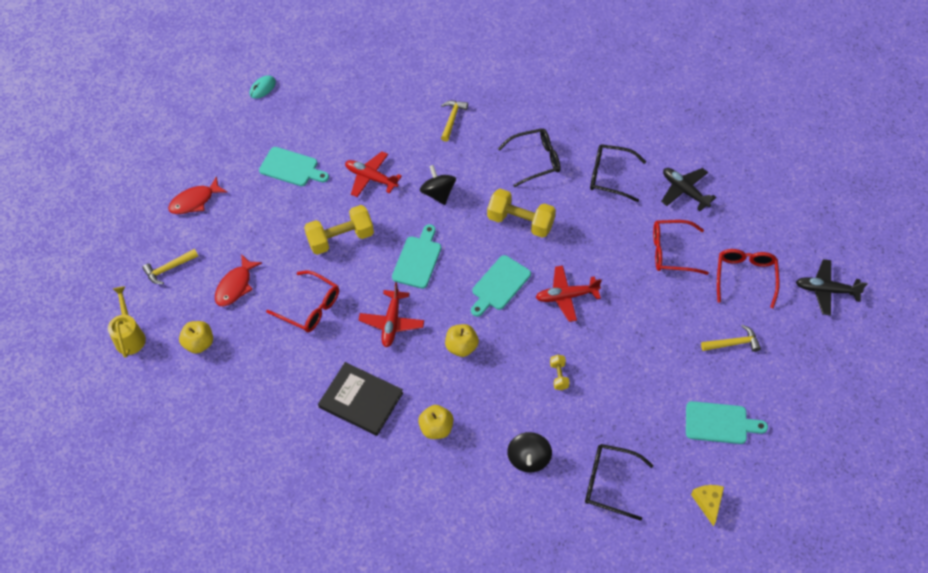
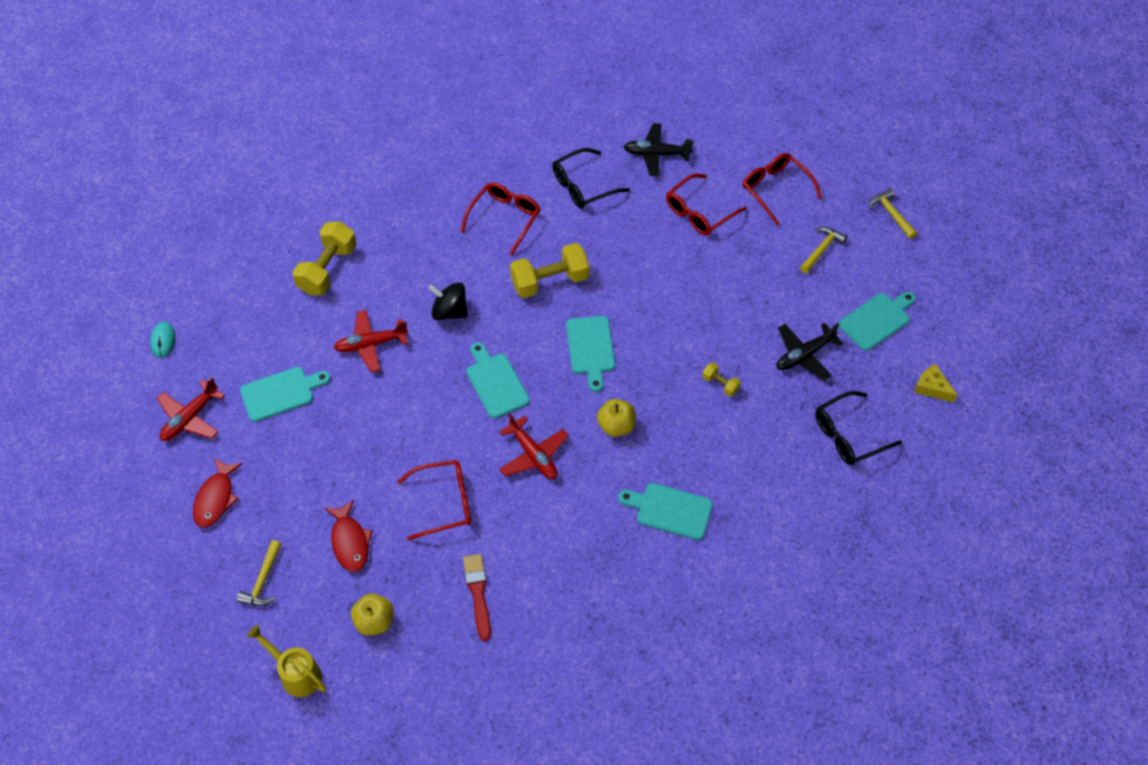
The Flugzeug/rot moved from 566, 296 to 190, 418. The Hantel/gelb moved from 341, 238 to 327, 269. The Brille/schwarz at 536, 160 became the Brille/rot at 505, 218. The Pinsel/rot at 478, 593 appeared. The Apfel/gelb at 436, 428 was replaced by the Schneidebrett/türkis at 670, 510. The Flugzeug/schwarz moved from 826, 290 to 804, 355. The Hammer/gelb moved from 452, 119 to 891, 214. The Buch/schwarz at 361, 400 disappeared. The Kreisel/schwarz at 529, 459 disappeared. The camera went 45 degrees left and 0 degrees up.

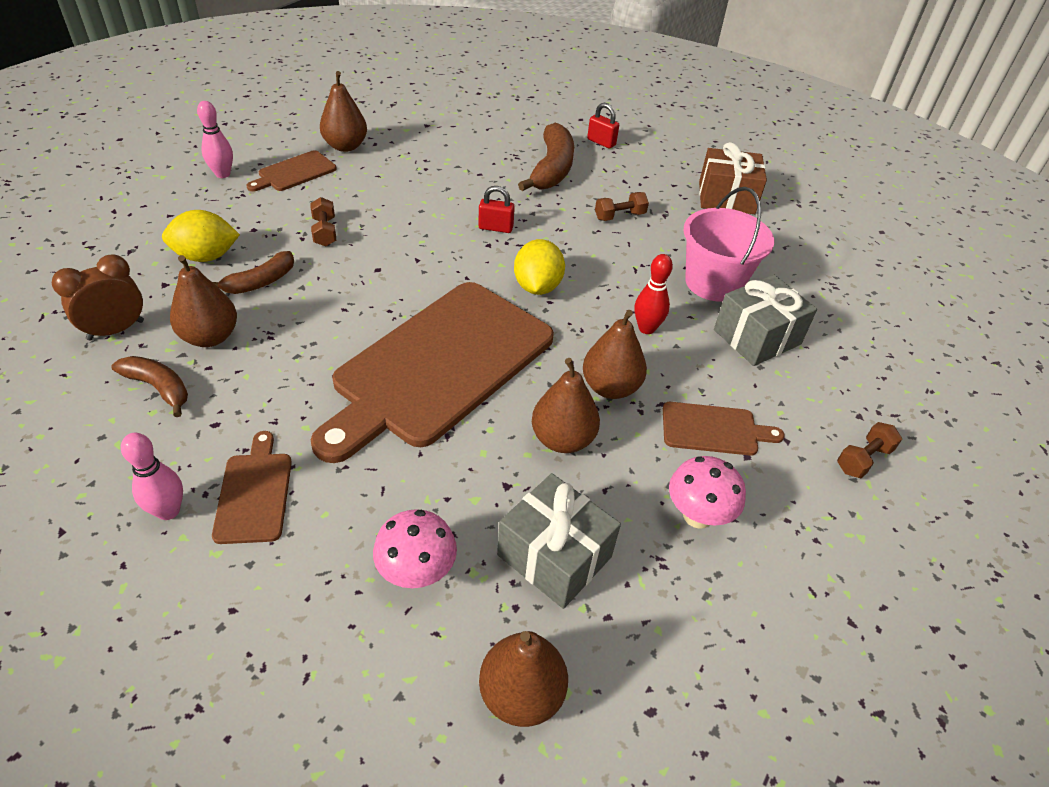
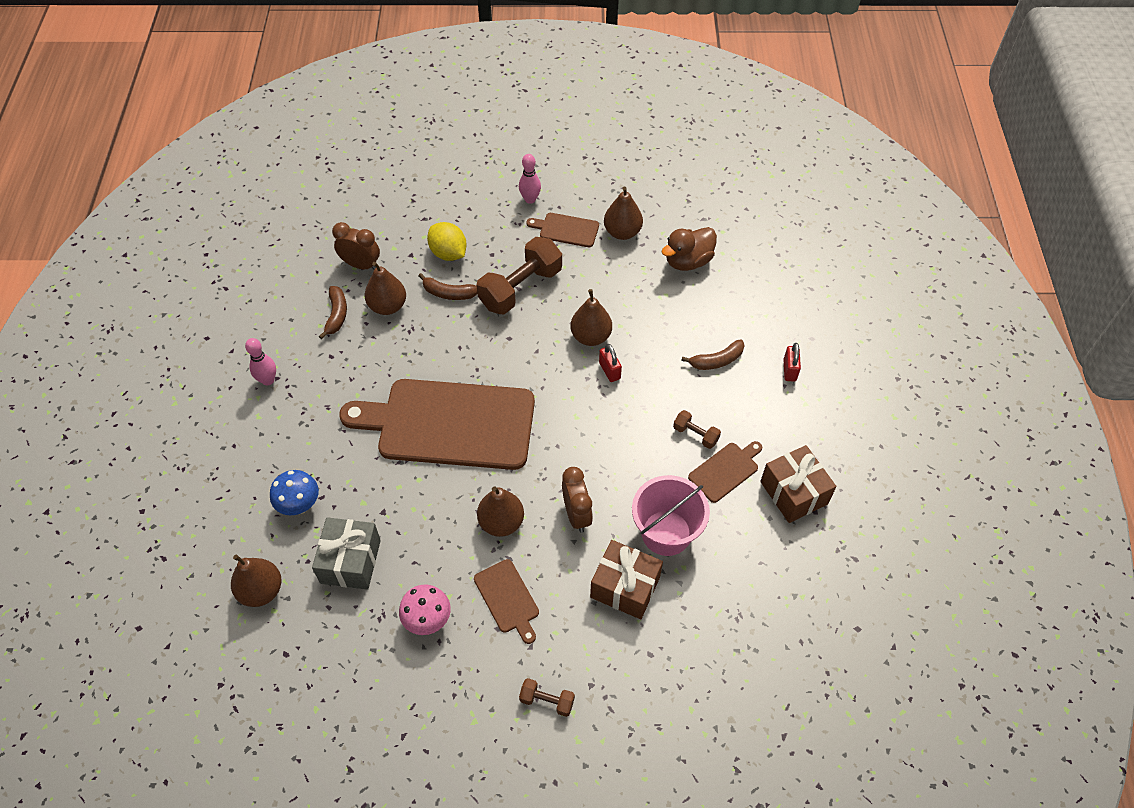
The Pilz/rosa at 417, 573 became the Pilz/blau at 300, 505. The Hantel/braun at 324, 232 changed to 2.14 times the size. The Bowlingkegel/rot at 646, 328 was replaced by the Wecker/braun at 576, 515. The Birne/braun moved from 562, 439 to 591, 336. The Geschenk/grau at 757, 337 became the Geschenk/braun at 625, 587. The Ente/braun at 688, 261 appeared. The Banane/braun at 552, 169 changed to 0.61 times the size. The Schneidebrett/braun moved from 254, 493 to 725, 470. The Zitrone/gelb at 537, 287 disappeared. The camera went 60 degrees right and 10 degrees up.

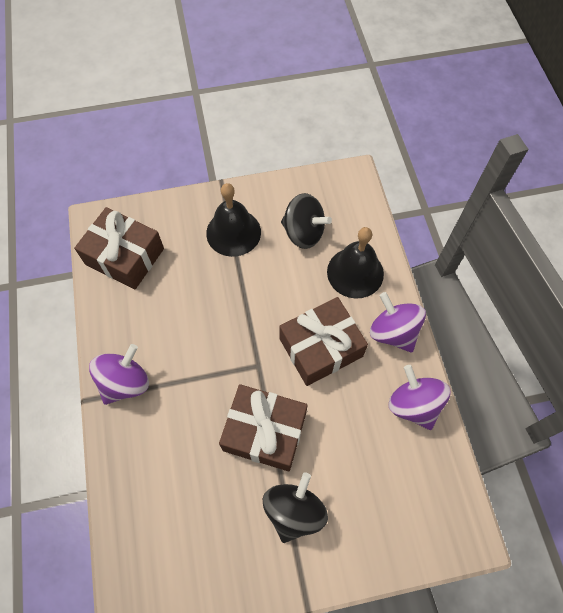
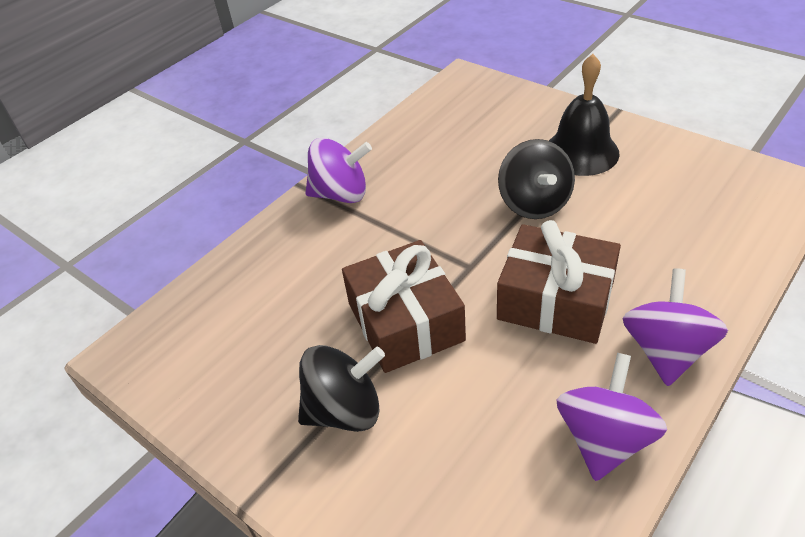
The Kreisel/schwarz moved from 303, 232 to 534, 203. The Geschenk/braun at 125, 256 disappeared. The Glocke/schwarz at 355, 272 disappeared. The camera went 55 degrees right and 20 degrees down.

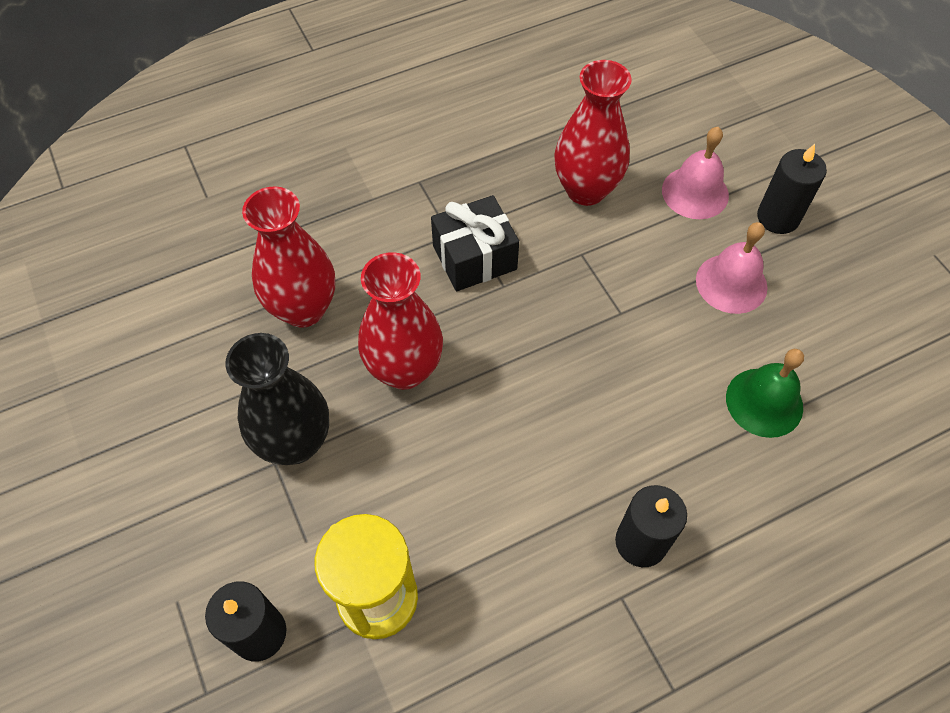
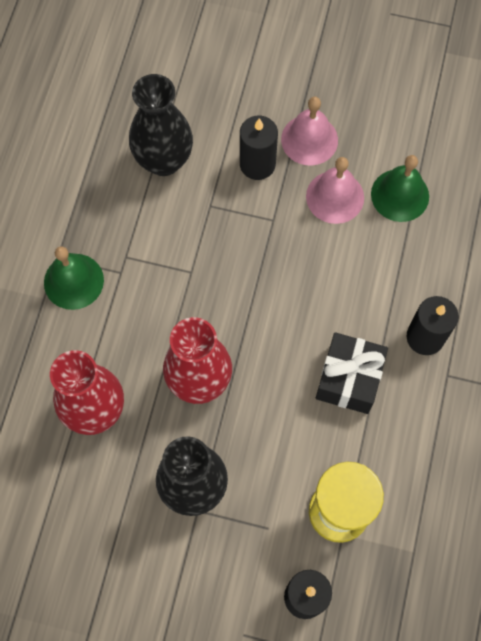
The Glocke/grün at 73, 281 appeared. The Vase/rot at 586, 190 became the Vase/schwarz at 164, 160. The Kerze/schwarz moved from 778, 217 to 257, 164. The Glocke/rosa moved from 695, 192 to 335, 197. The Geschenk/schwarz moved from 474, 257 to 349, 379. The camera went 50 degrees left and 10 degrees up.

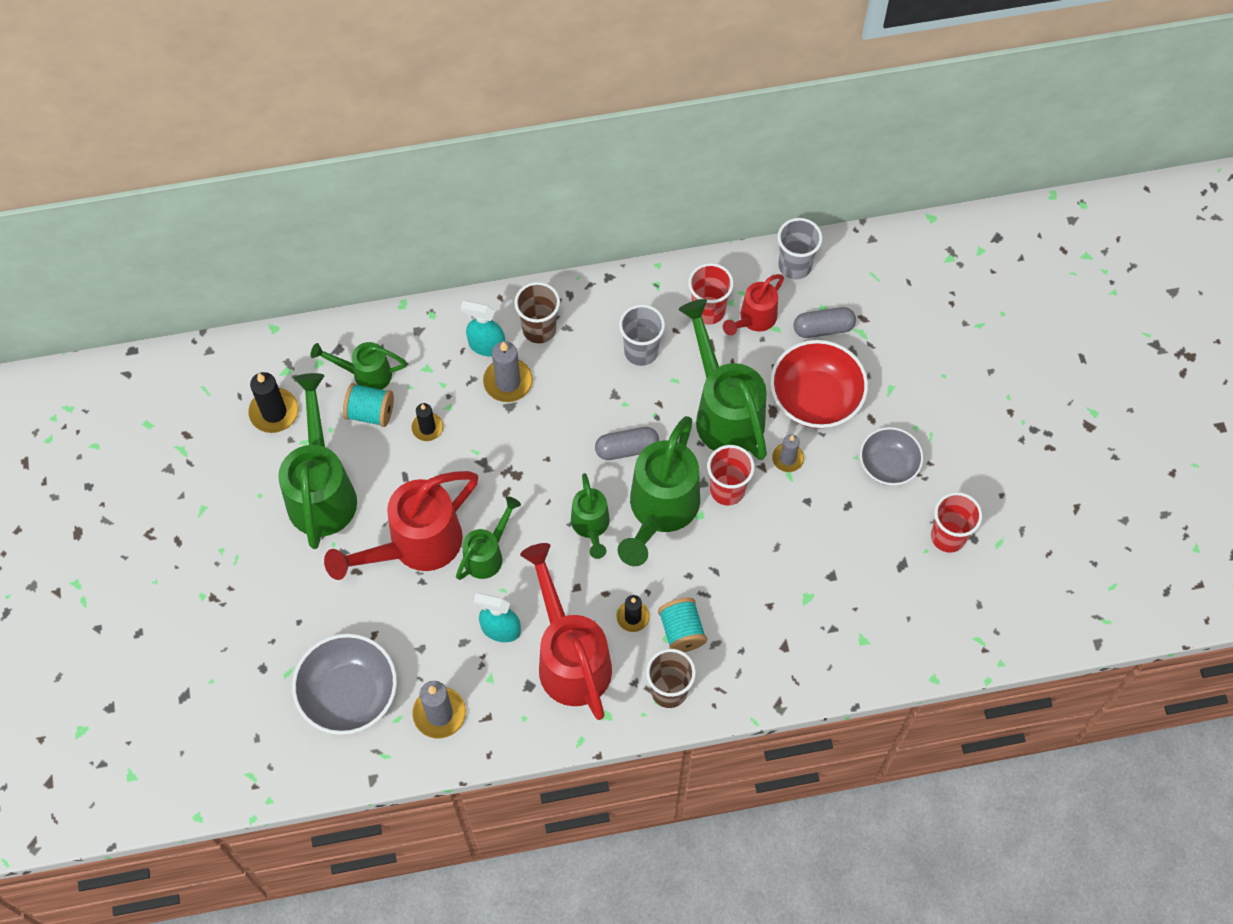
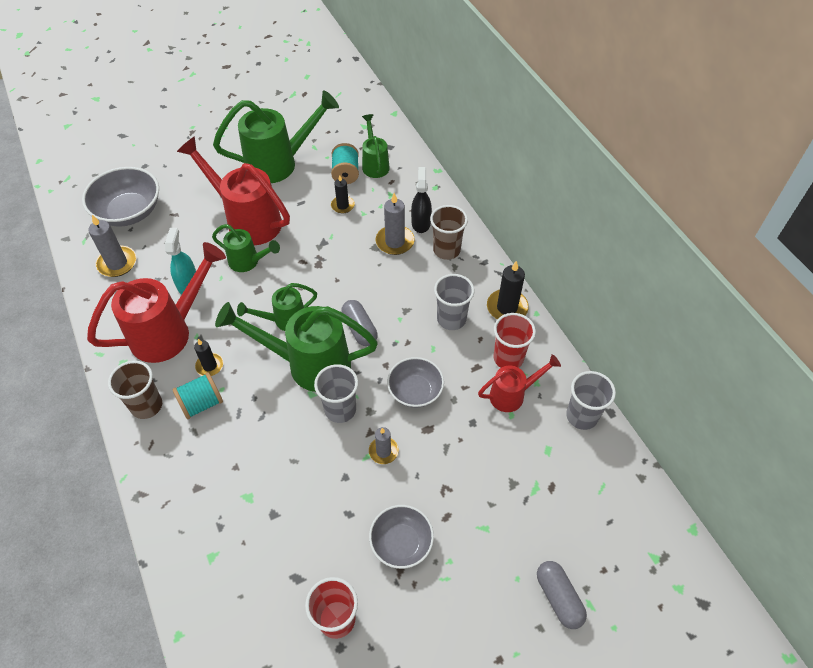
The Becher/rot at 727, 490 became the Becher/grau at 340, 409. The Gießkanne/grün at 724, 411 was replaced by the Schüssel/grau at 415, 391. The Sprühflasche/türkis at 486, 346 became the Sprühflasche/schwarz at 421, 223. The Gießkanne/rot at 753, 320 turned 135 degrees clockwise. The Kerze/schwarz moved from 274, 412 to 507, 307. The Kapsel/grau moved from 823, 328 to 558, 597. The Schüssel/rot at 815, 398 disappeared. The camera went 75 degrees right and 10 degrees down.

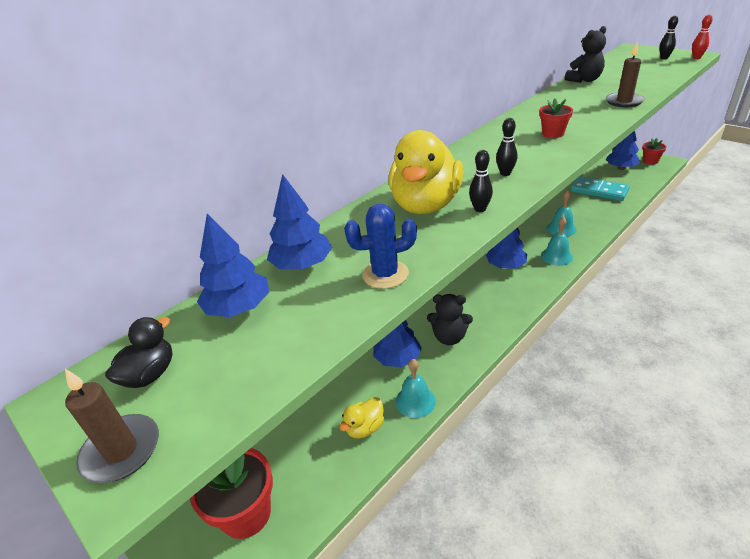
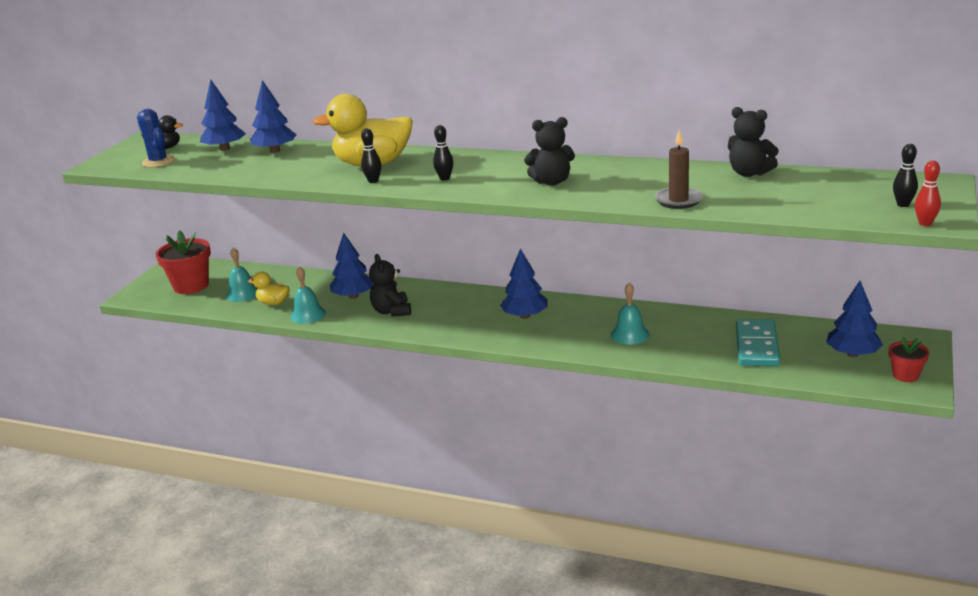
The Kaktus/blau moved from 385, 274 to 158, 162. The Glocke/türkis moved from 556, 256 to 242, 294. The Blumentopf/rot at 553, 133 was replaced by the Teddybär/schwarz at 551, 182. The Kerze/braun at 121, 451 disappeared. The camera went 65 degrees right and 10 degrees down.

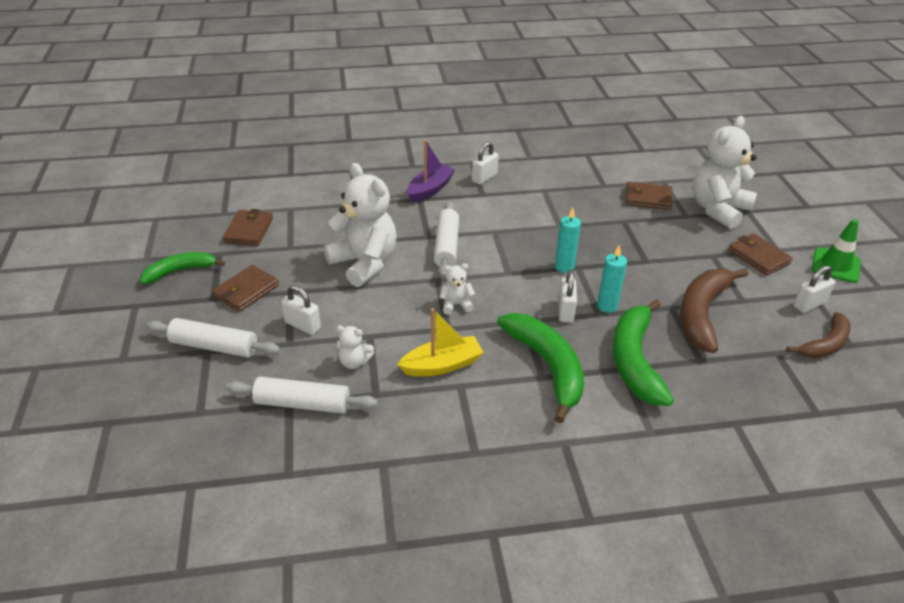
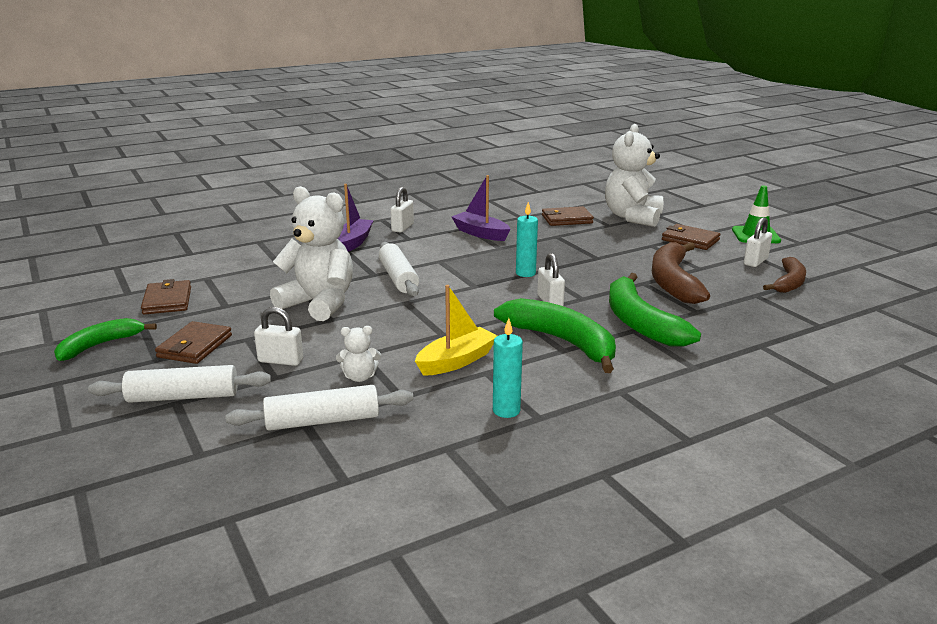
The Boot/lila at 480, 233 appeared. The Kerze/türkis moved from 607, 306 to 506, 410. The Teddybär/weiß at 456, 305 disappeared. The camera went 20 degrees left and 15 degrees down.

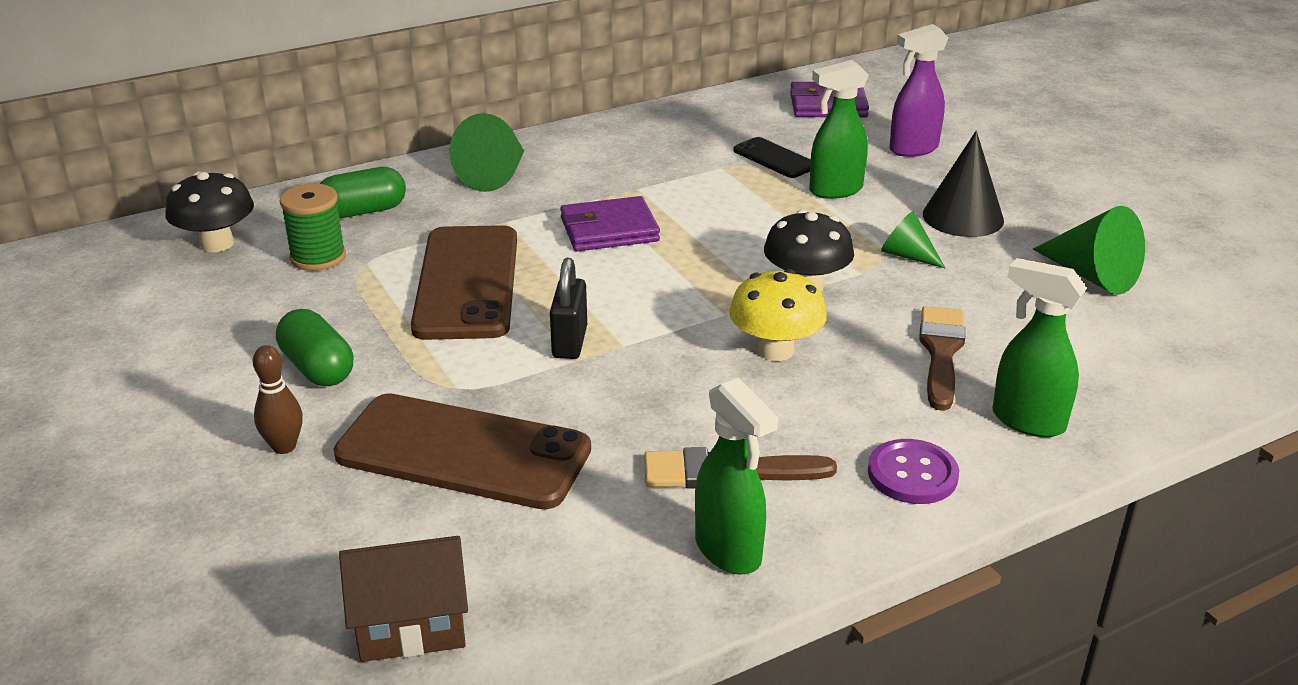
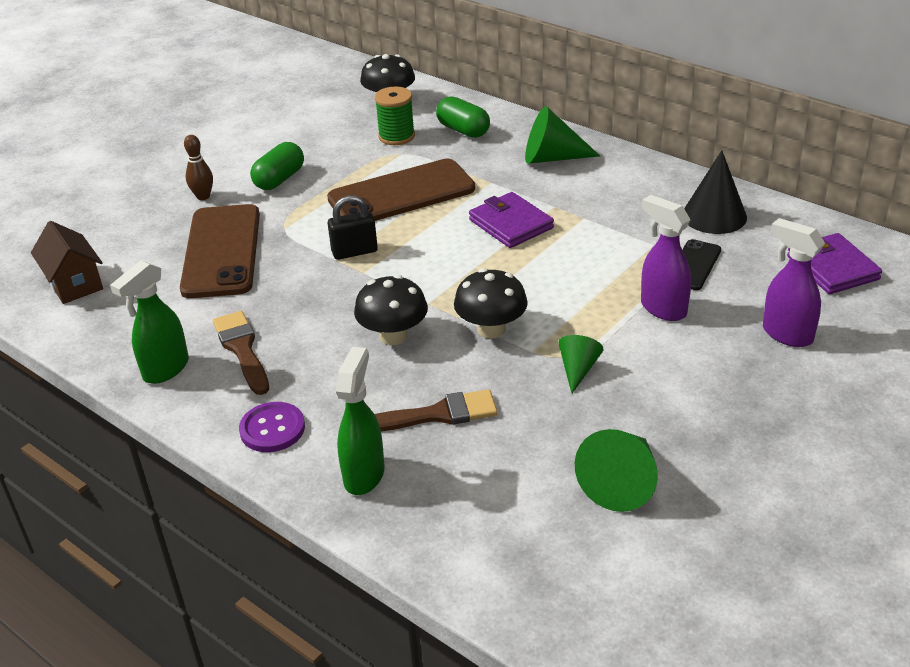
The Pilz/gelb at 775, 350 became the Pilz/schwarz at 393, 336. The Sprühflasche/grün at 835, 190 became the Sprühflasche/lila at 662, 308. The Kegel/schwarz moved from 963, 217 to 714, 216. The camera went 70 degrees right and 5 degrees up.

